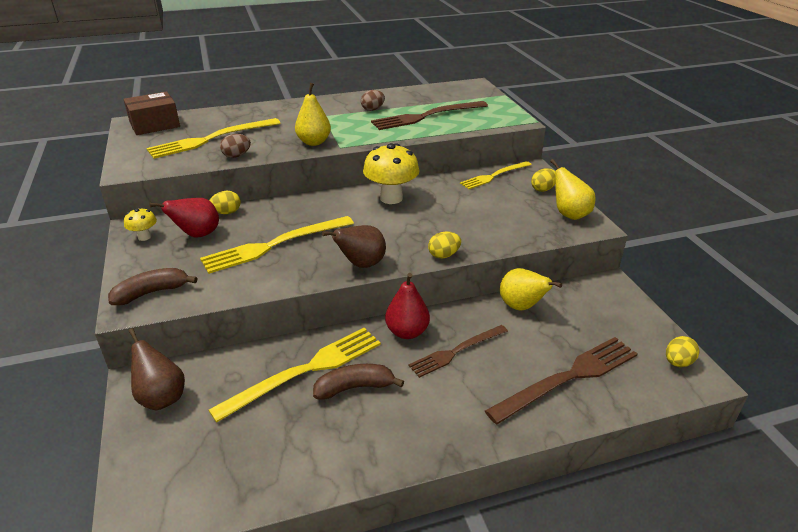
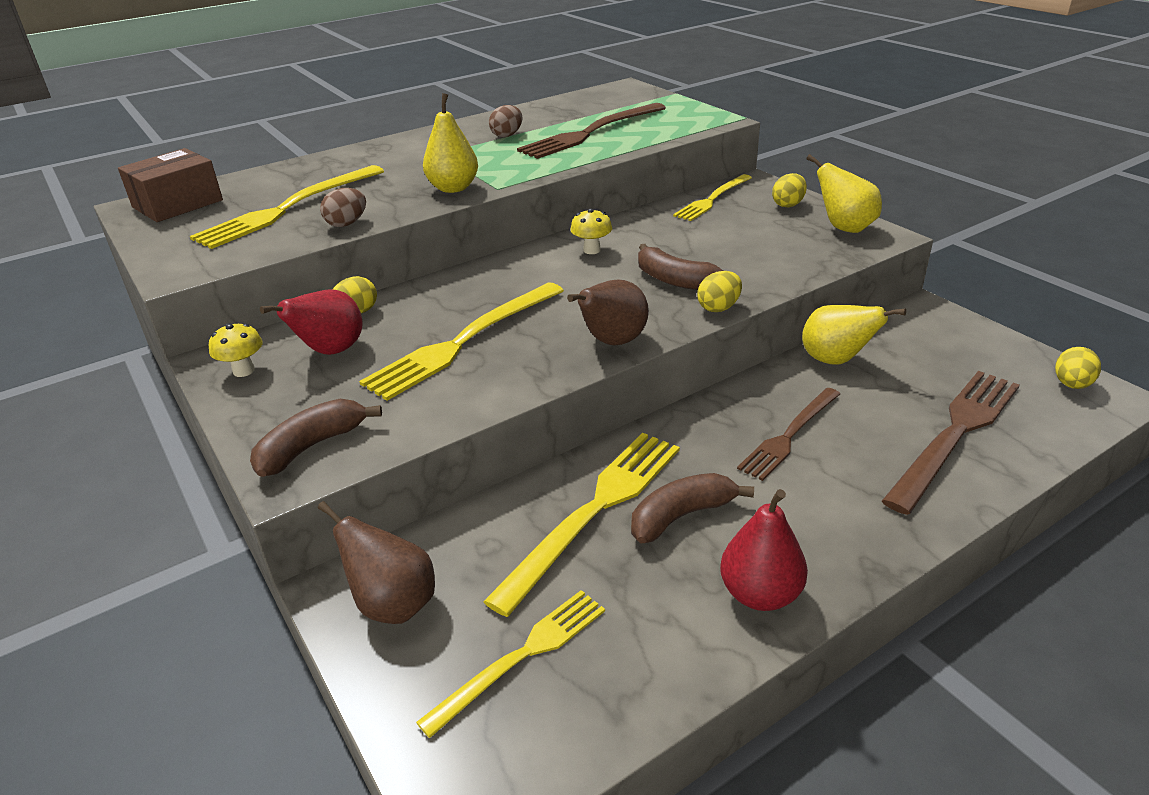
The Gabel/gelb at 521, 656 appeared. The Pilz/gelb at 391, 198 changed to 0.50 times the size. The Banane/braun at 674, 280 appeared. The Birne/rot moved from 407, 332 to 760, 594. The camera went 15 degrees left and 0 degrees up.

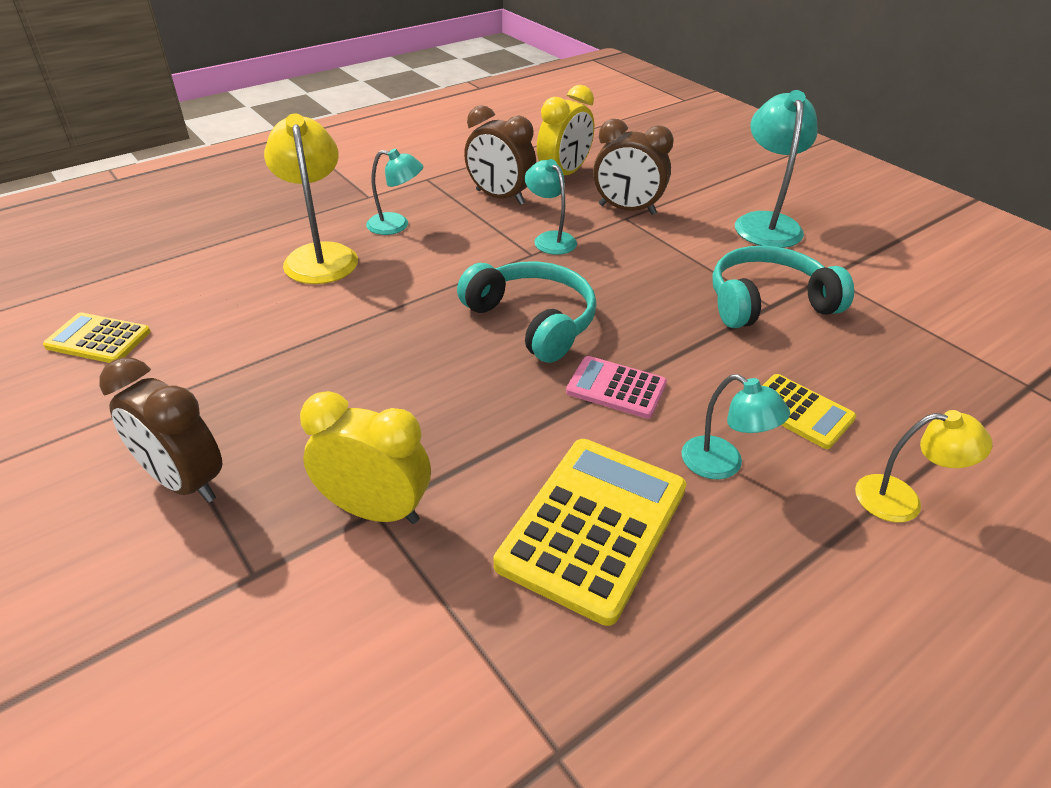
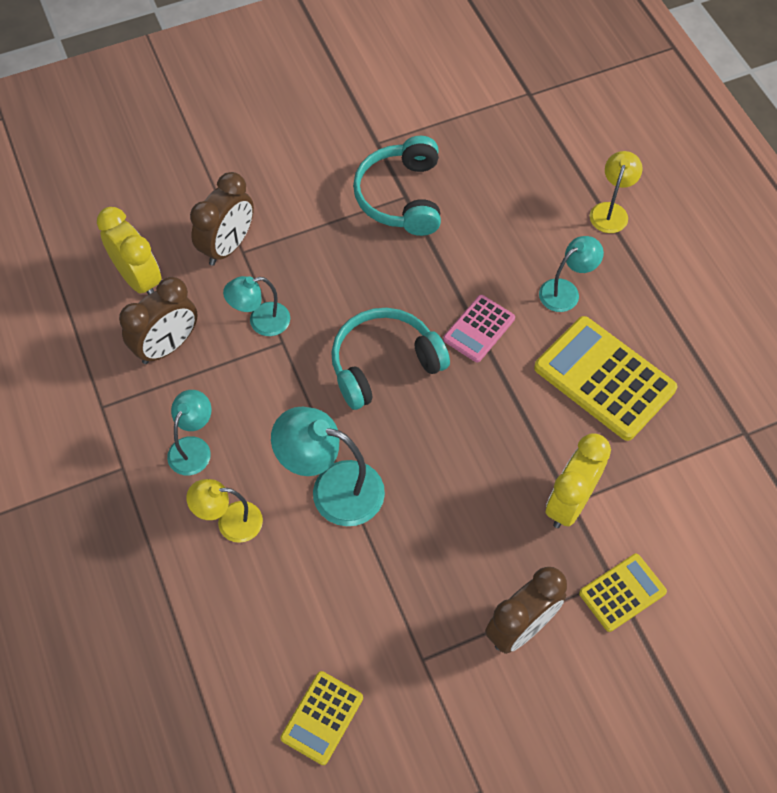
The Lampe/gelb at 320, 255 changed to 0.61 times the size. The Lampe/türkis moved from 766, 223 to 333, 488. The Taschenrechner/gelb moved from 799, 411 to 622, 592. The camera went 75 degrees left and 20 degrees up.

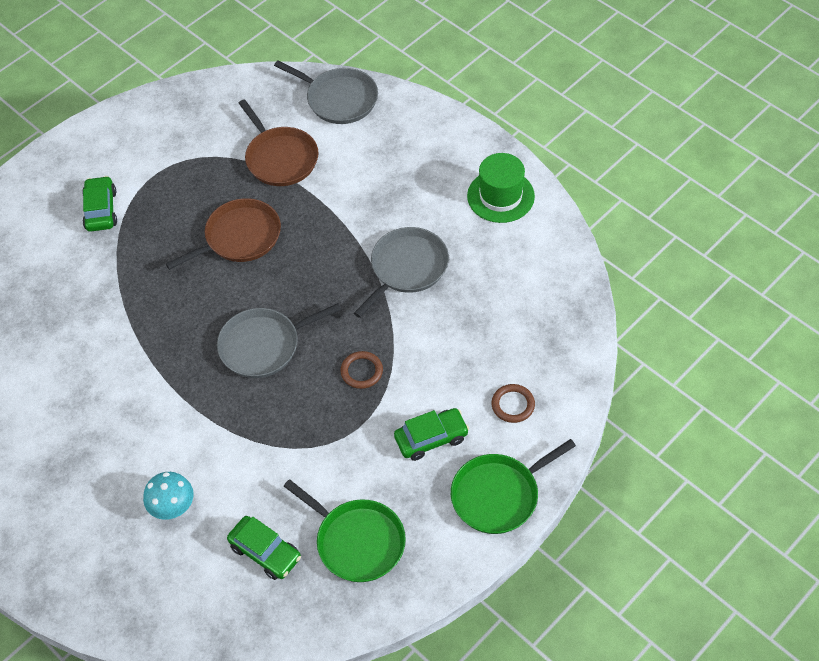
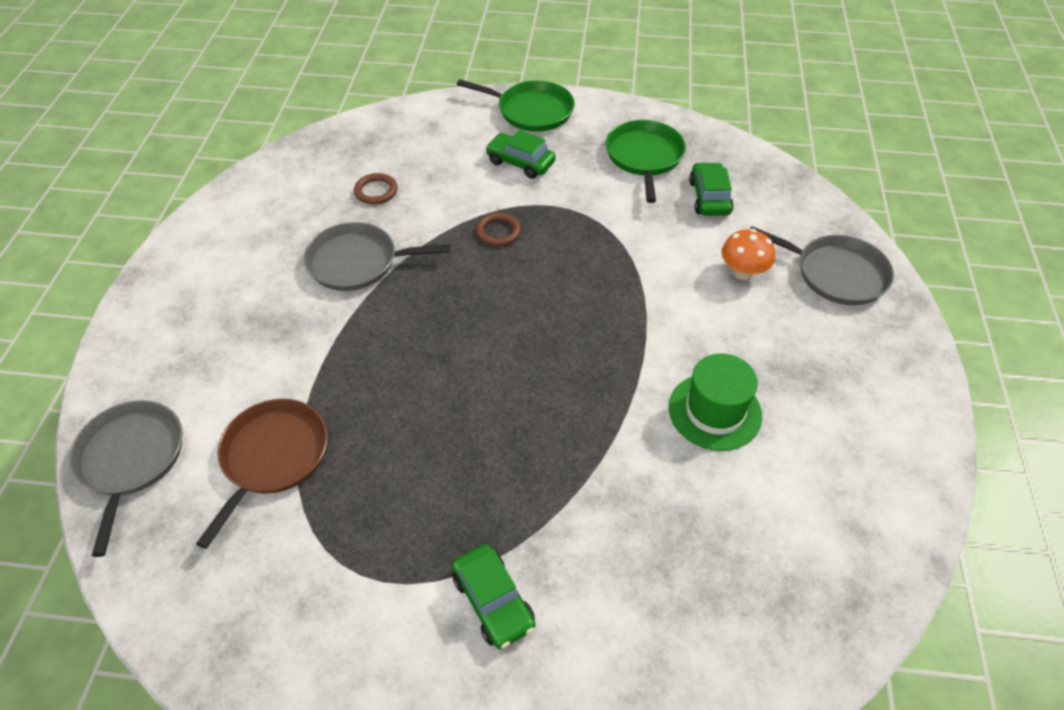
The Ring/braun moved from 513, 405 to 376, 191. The Auto/grün at 101, 210 turned 75 degrees counterclockwise. The Hut/grün moved from 500, 196 to 714, 411. The Pilz/türkis at 172, 507 became the Pilz/orange at 743, 272. The Pfanne/grau moved from 264, 345 to 836, 273. The Pfanne/braun at 239, 237 disappeared. The camera went 130 degrees left and 5 degrees down.

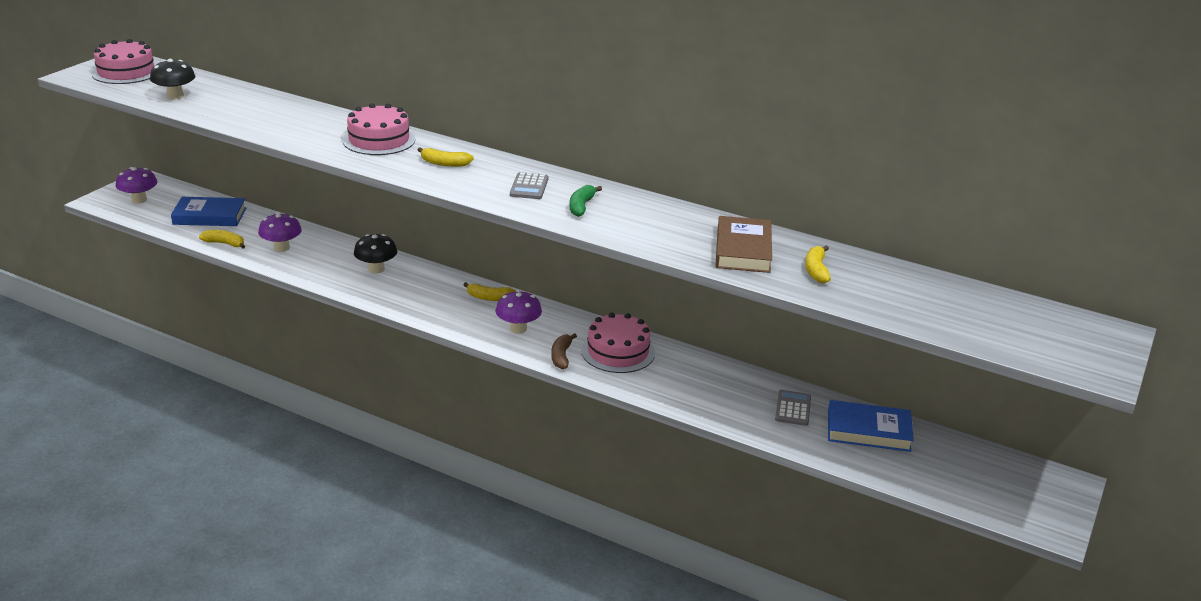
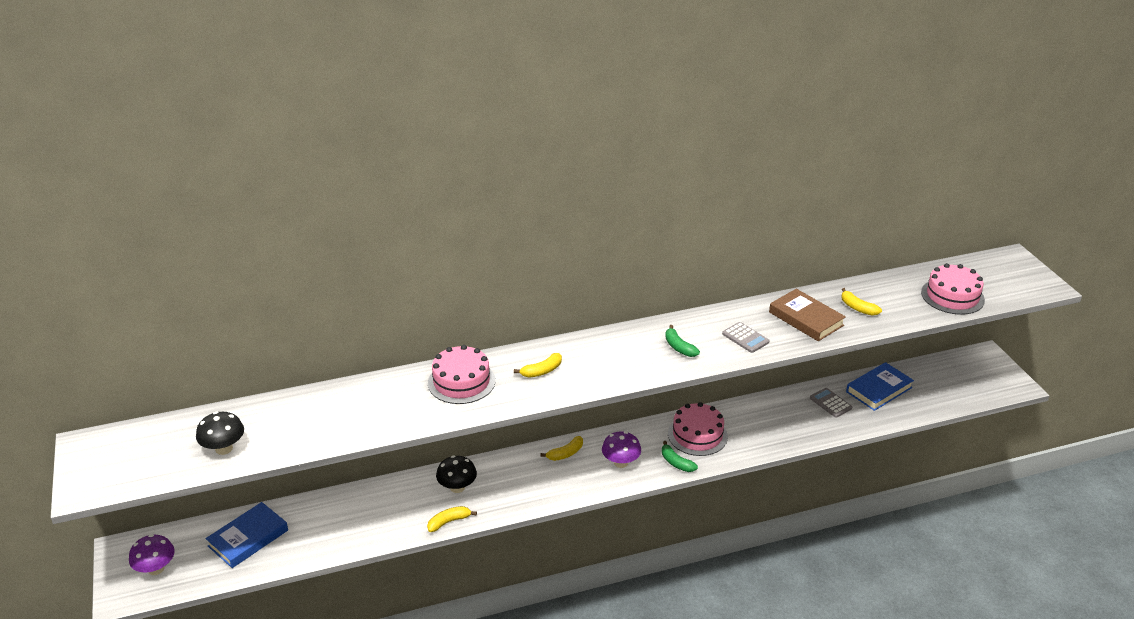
The Banane/gelb moved from 225, 243 to 449, 522. The Banane/braun at 561, 356 became the Banane/grün at 676, 462. The Taschenrechner/grau moved from 529, 187 to 745, 338. The Kuchen/rosa moved from 126, 72 to 952, 296. The Pilz/lila at 281, 248 disappeared. The camera went 45 degrees left and 5 degrees up.

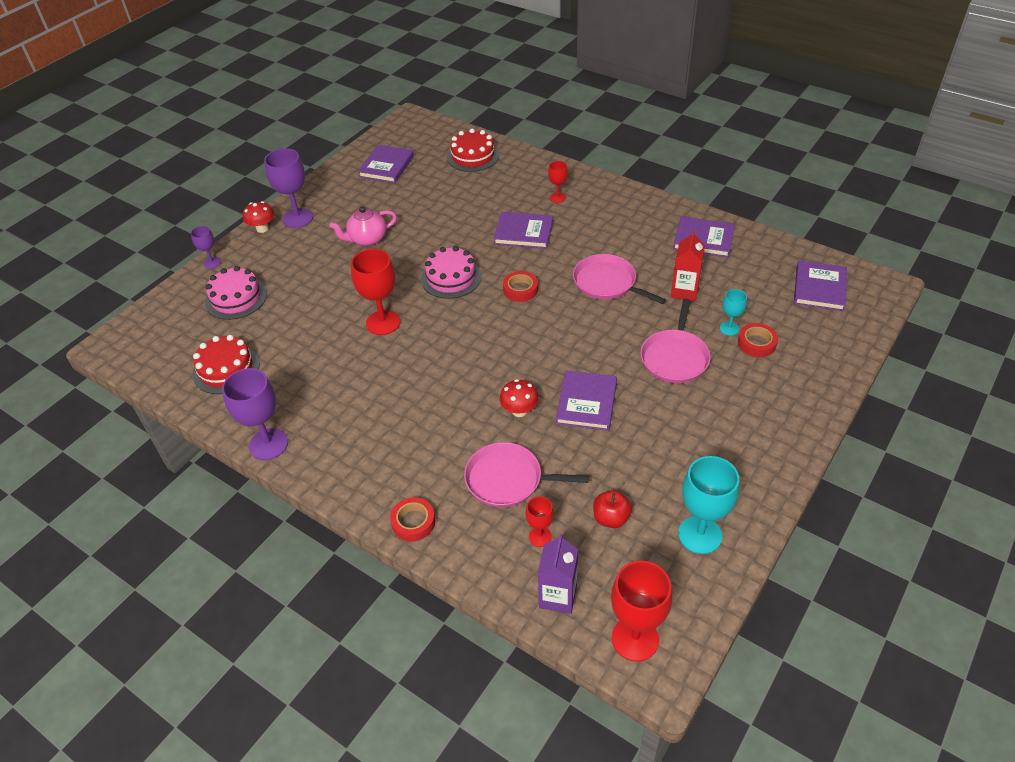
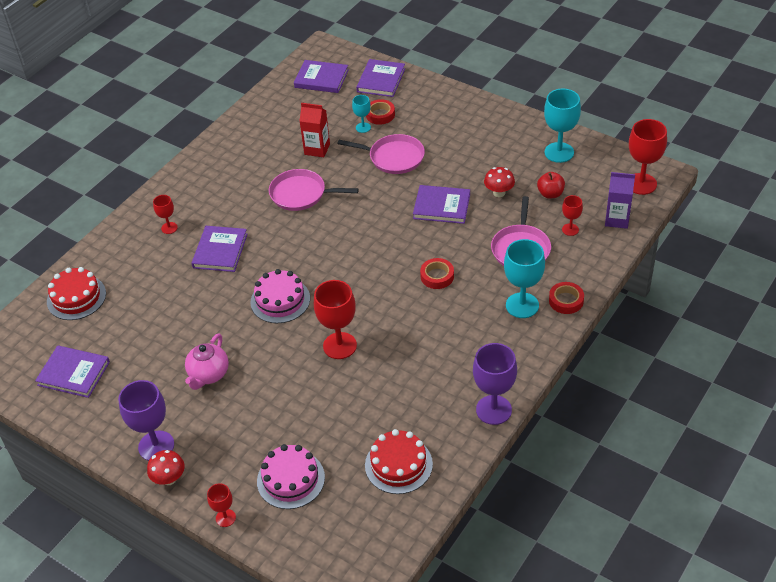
The Teekanne/rosa at 367, 239 turned 45 degrees clockwise. The Kelch/lila at 212, 263 became the Kelch/rot at 225, 518. The Pfanne/rosa at 607, 283 turned 60 degrees clockwise. The Buch/lila moved from 703, 239 to 381, 80. The Klebeband/rot moved from 520, 289 to 437, 276. The Pilz/rot moved from 519, 411 to 499, 193. The Kelch/türkis at 522, 305 appeared. The camera went 90 degrees left and 0 degrees up.

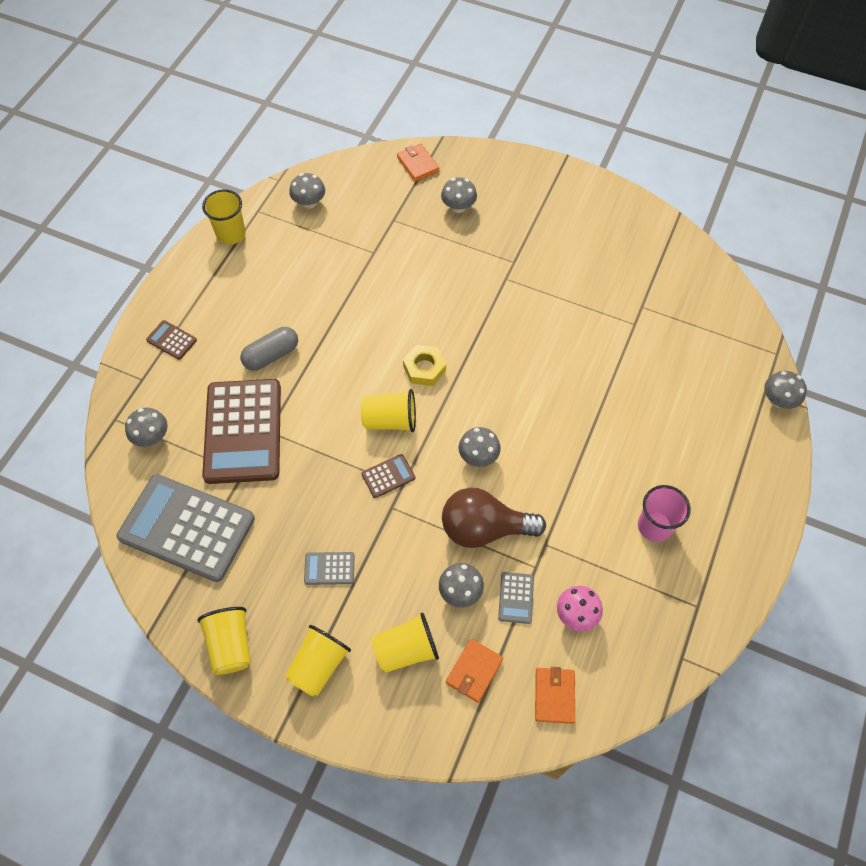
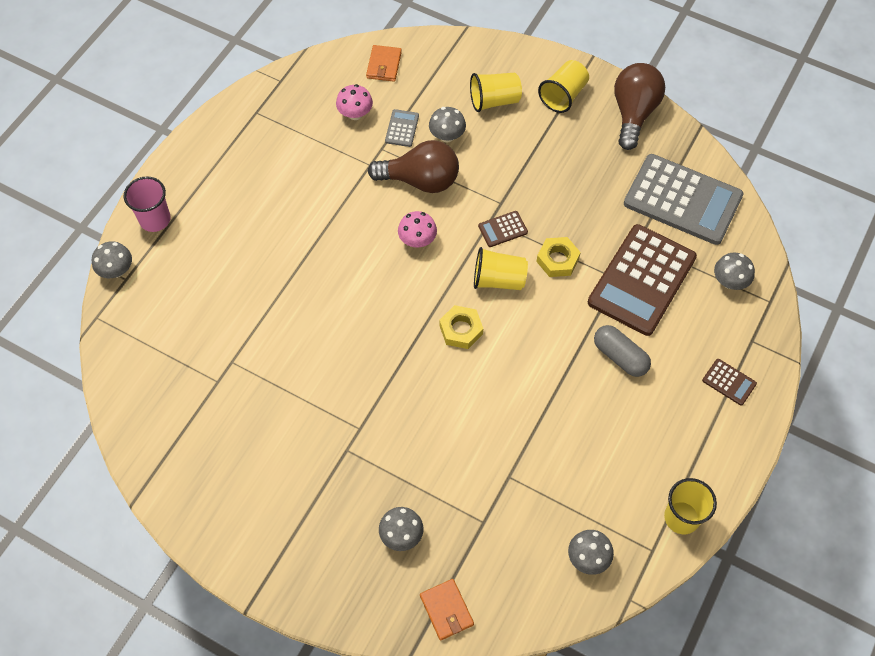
The Becher/rosa moved from 654, 526 to 155, 219. The Pilz/grau at 478, 456 became the Pilz/rosa at 417, 240. The Sechskantmutter/gelb at 557, 260 appeared. The Taschenrechner/braun at 243, 431 turned 150 degrees counterclockwise. The Kapsel/grau at 271, 355 turned 75 degrees clockwise. The Becher/gelb at 230, 645 was replaced by the Glühbirne/braun at 633, 113. The Taschenrechner/grau at 329, 568 disappeared. The Geldbörse/orange at 474, 671 disappeared. The camera went 175 degrees left and 0 degrees up.

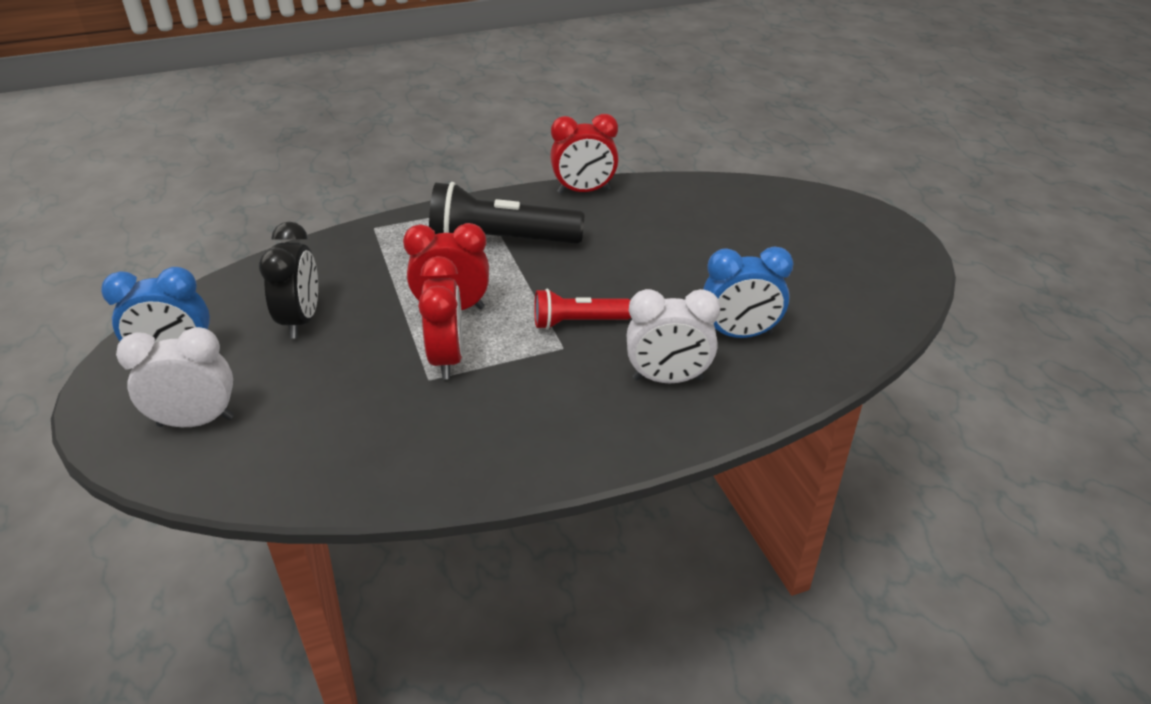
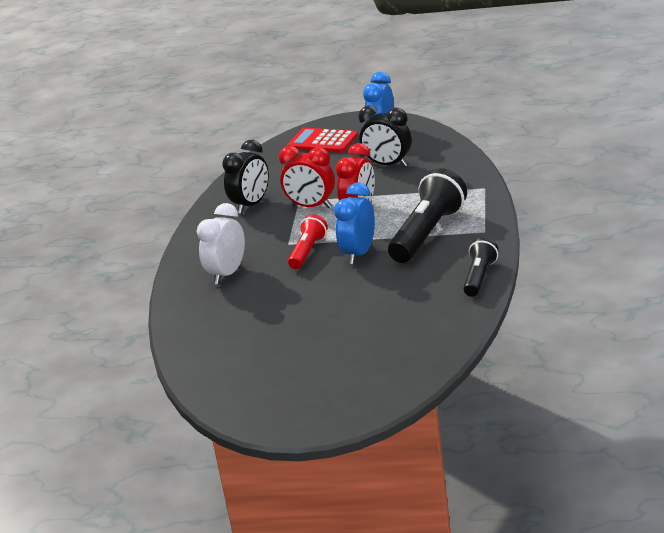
The Wecker/schwarz at 251, 205 appeared. The Wecker/weiß at 196, 421 was replaced by the Taschenrechner/rot at 322, 142. The Wecker/blau moved from 739, 334 to 359, 254. The Wecker/rot at 584, 191 was replaced by the Taschenlampe/schwarz at 479, 277. The camera went 120 degrees right and 10 degrees down.

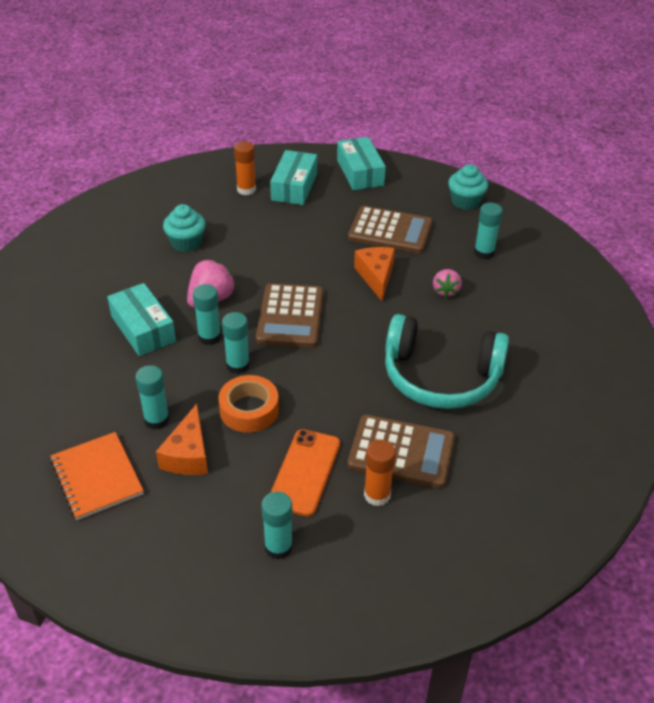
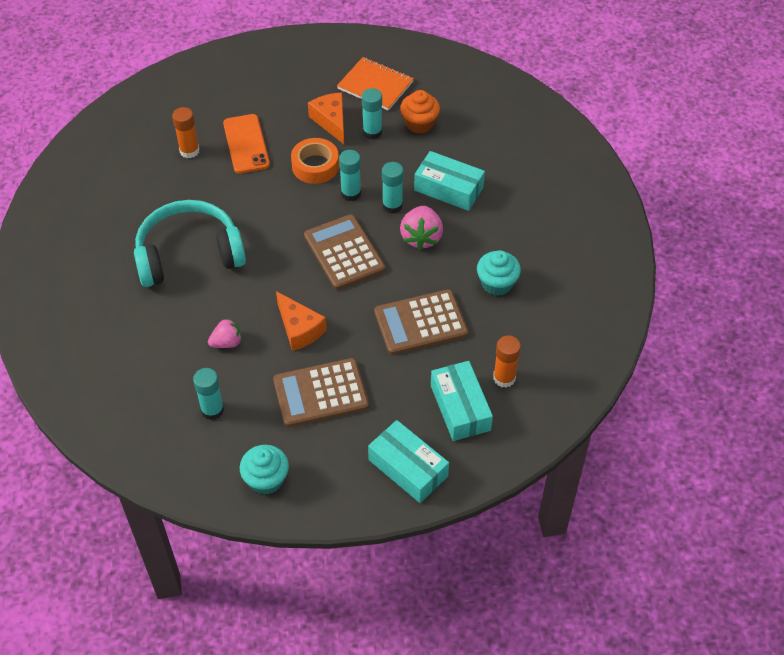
The Erdbeere/rosa at 445, 291 turned 90 degrees clockwise. The Taschenrechner/braun moved from 401, 452 to 420, 323. The Muffin/orange at 419, 123 appeared. The Klebestift/türkis at 278, 547 disappeared. The camera went 150 degrees right and 10 degrees up.

